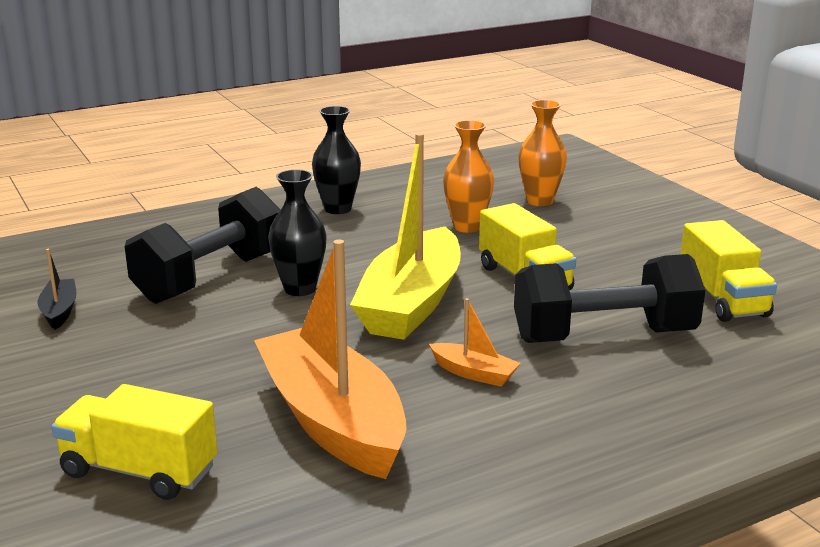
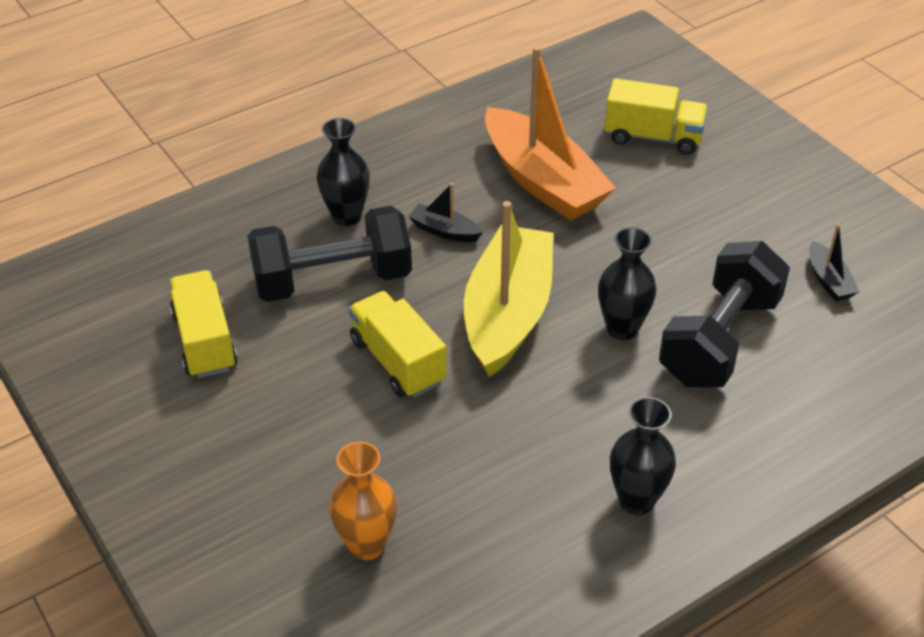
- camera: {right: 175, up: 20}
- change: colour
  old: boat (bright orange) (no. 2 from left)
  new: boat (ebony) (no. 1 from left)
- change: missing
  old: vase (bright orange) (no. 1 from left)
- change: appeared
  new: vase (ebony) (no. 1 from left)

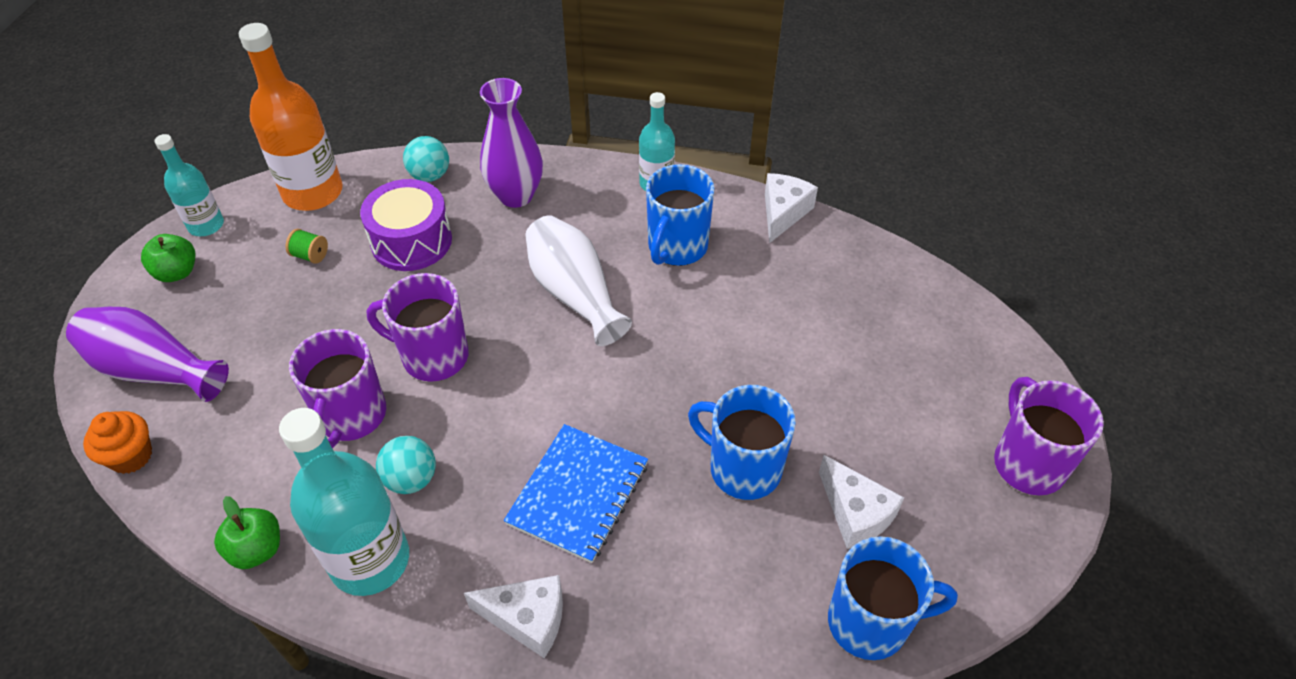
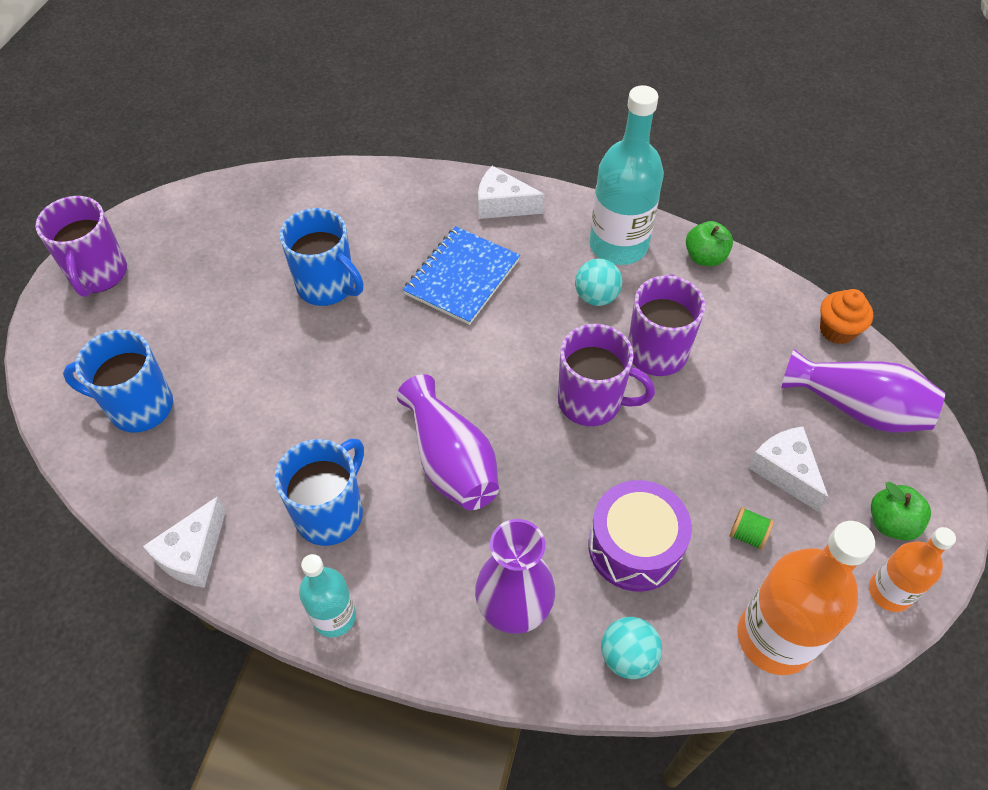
- camera: {right: -175, up: 5}
- change: colour
  old: drink bottle (turquoise) (no. 1 from left)
  new: drink bottle (bright orange) (no. 2 from left)
- change: colour
  old: vase (snow-white)
  new: vase (violet) (no. 1 from left)
- change: relocated
  old: cheese (snow-white) (no. 3 from left)
- change: relocated
  old: mug (cobalt) (no. 3 from left in the first image)
  new: mug (cobalt) (no. 1 from left)

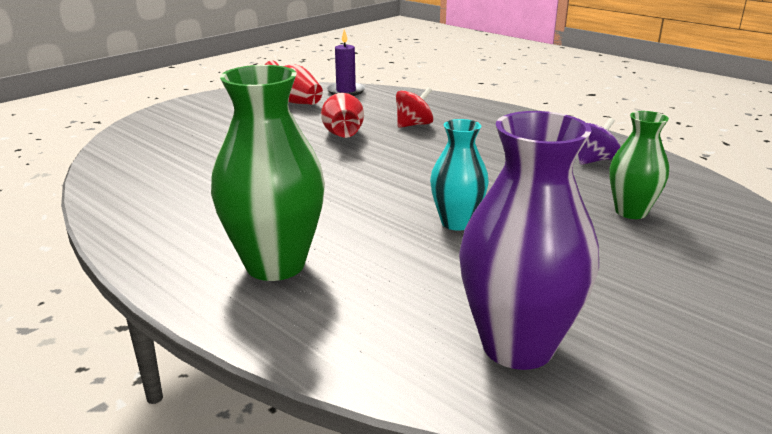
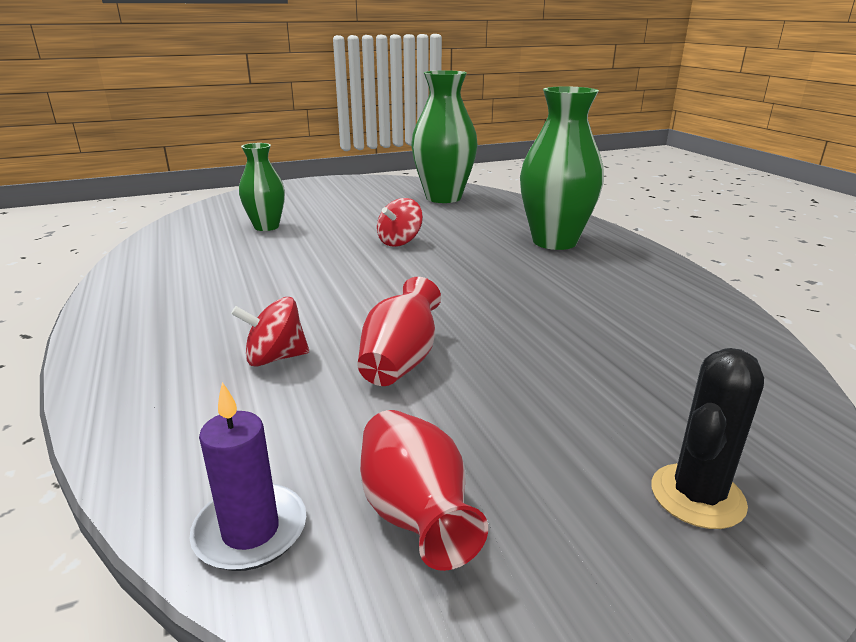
- camera: {right: -155, up: 0}
- change: exchanged
  old: vase (turquoise)
  new: toy top (red) (no. 2 from left)
- change: colour
  old: vase (violet)
  new: vase (emerald) (no. 2 from left)
- change: missing
  old: toy top (violet)
- change: appeared
  new: prickly plant (ebony)

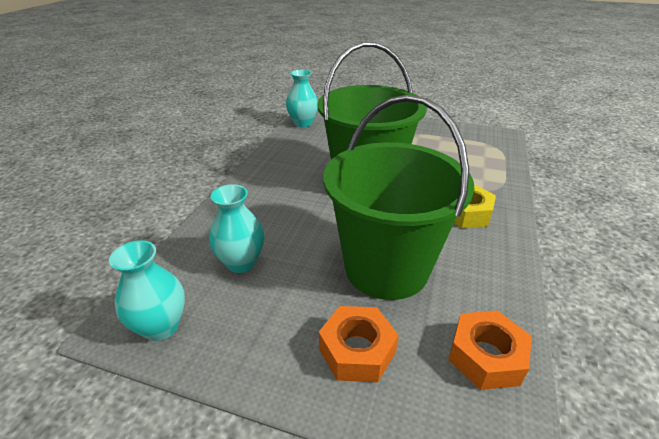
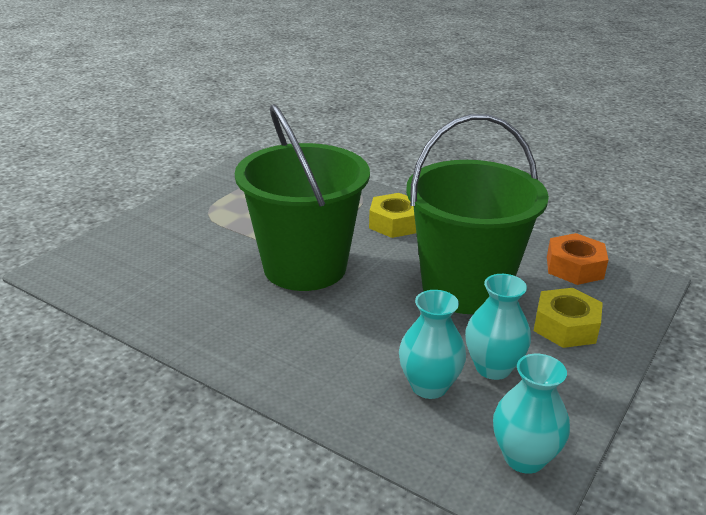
- camera: {right: -75, up: -5}
- change: relocated
  old: vase (turquoise) (no. 3 from left in the first image)
  new: vase (turquoise) (no. 2 from left)
- change: colour
  old: hexagon nut (bright orange) (no. 1 from left)
  new: hexagon nut (yellow) (no. 2 from left)

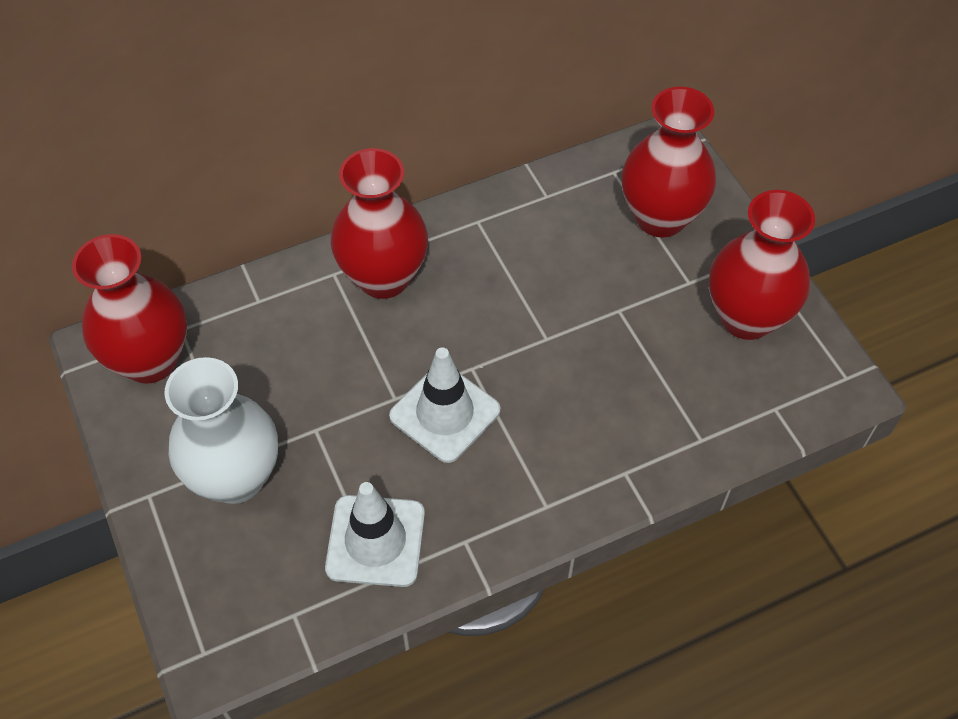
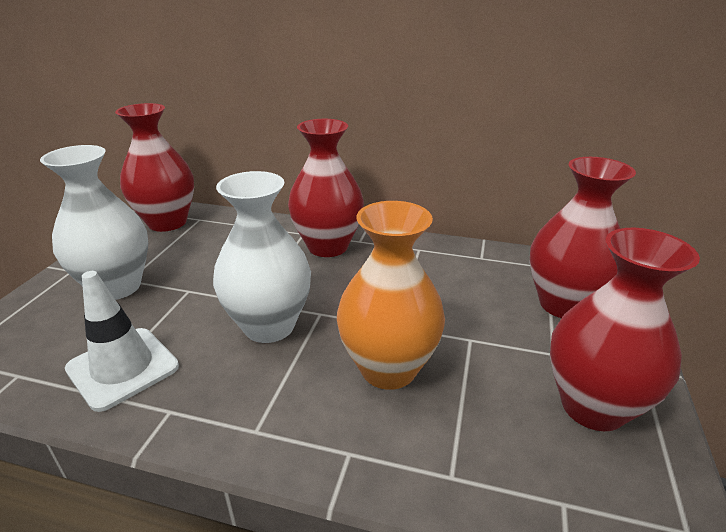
- camera: {right: 40, up: -25}
- change: exchanged
  old: traffic cone (snow-white) (no. 2 from left)
  new: vase (snow-white) (no. 2 from left)
- change: appeared
  new: vase (bright orange)

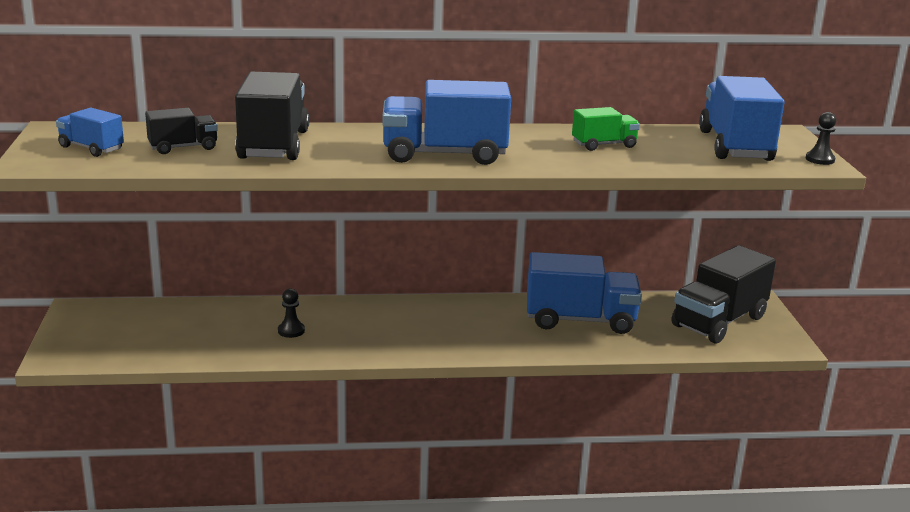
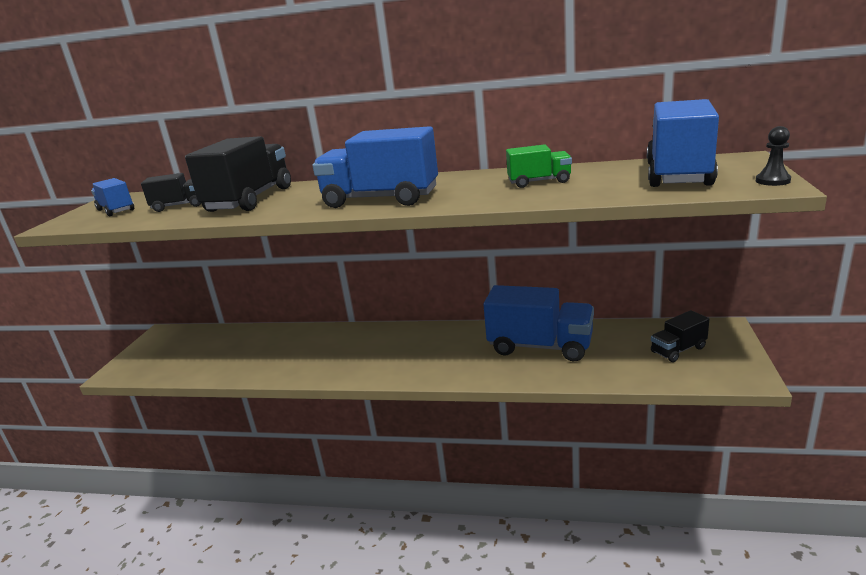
- camera: {right: 20, up: 0}
- change: missing
  old: pawn (ebony) (no. 1 from left)
- change: size
  old: toy truck (ebony) (no. 3 from left)
  factor: 0.53

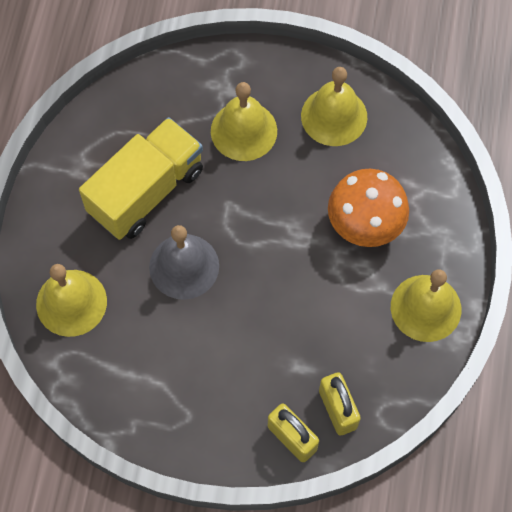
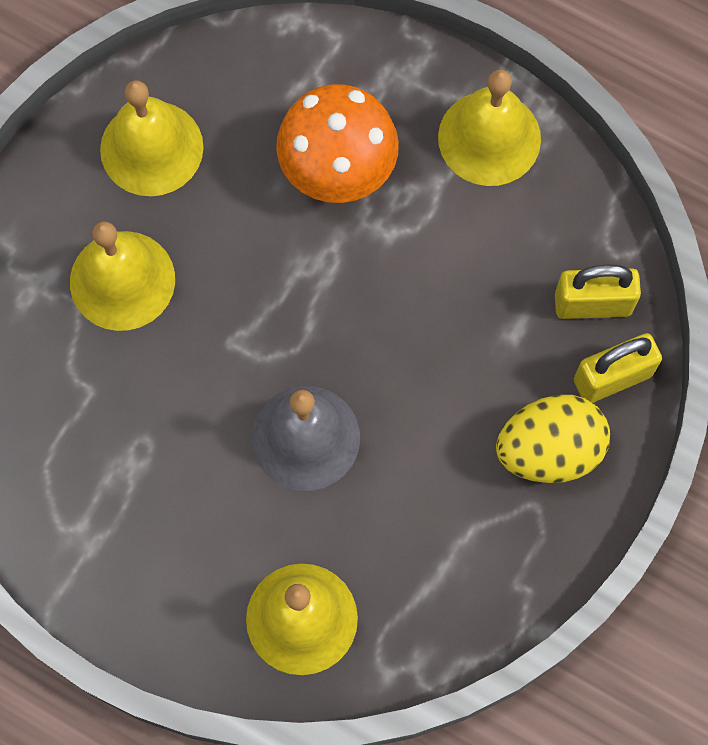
- camera: {right: -70, up: 5}
- change: missing
  old: toy truck (yellow)
- change: appeared
  new: egg shape (yellow)

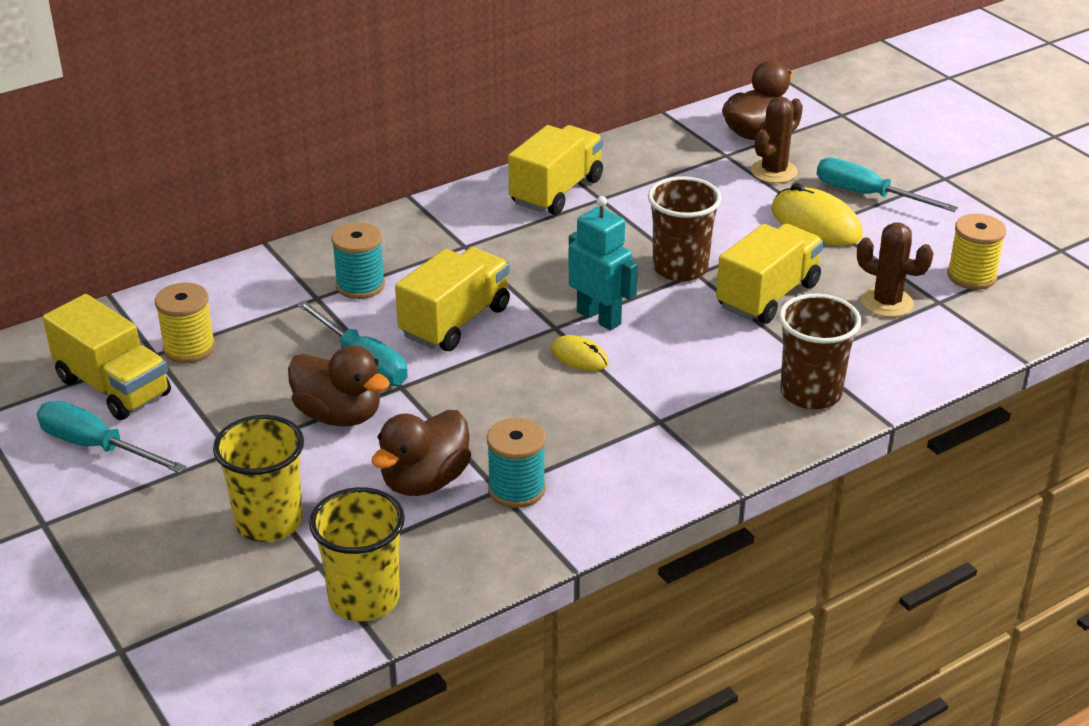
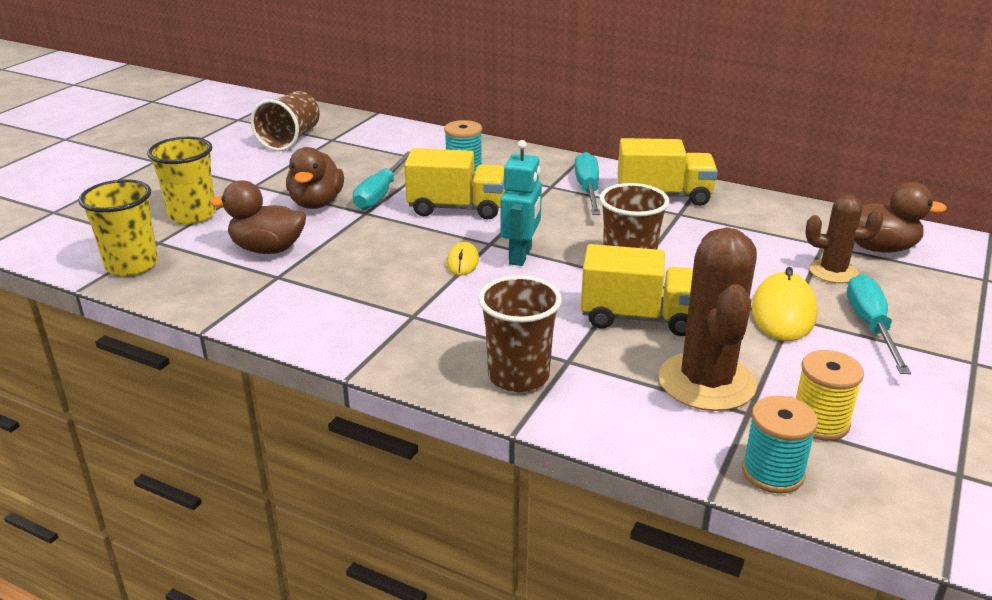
- camera: {right: 60, up: -5}
- change: relocated
  old: hand screwdriver (turquoise) (no. 1 from left in the first image)
  new: hand screwdriver (turquoise) (no. 2 from left)
- change: exchanged
  old: toy truck (yellow) (no. 1 from left)
  new: beaker (dark brown) (no. 1 from left)
- change: missing
  old: spool (yellow) (no. 1 from left)
- change: relocated
  old: spool (turquoise) (no. 2 from left)
- change: size
  old: prickly plant (dark brown) (no. 2 from left in the first image)
  factor: 1.71

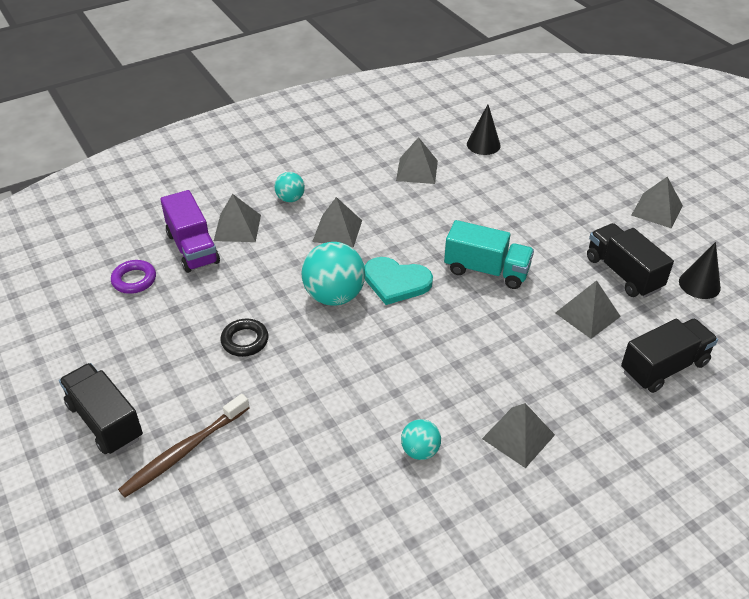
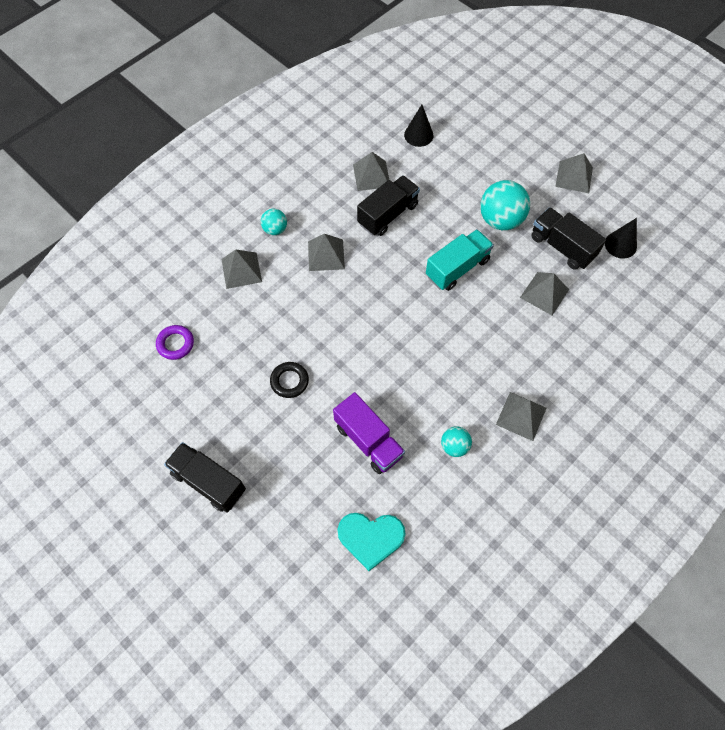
- camera: {right: -15, up: 20}
- change: missing
  old: tooth brush (dark brown)
- change: relocated
  old: toy truck (violet)
- change: relocated
  old: play ball (turquoise) (no. 2 from left in the first image)
  new: play ball (turquoise) (no. 3 from left)
- change: relocated
  old: heart shape (turquoise)
- change: spun
  old: toy truck (turquoise)
  degrees: -45
- change: relocated
  old: toy truck (ebony) (no. 3 from left in the first image)
  new: toy truck (ebony) (no. 2 from left)

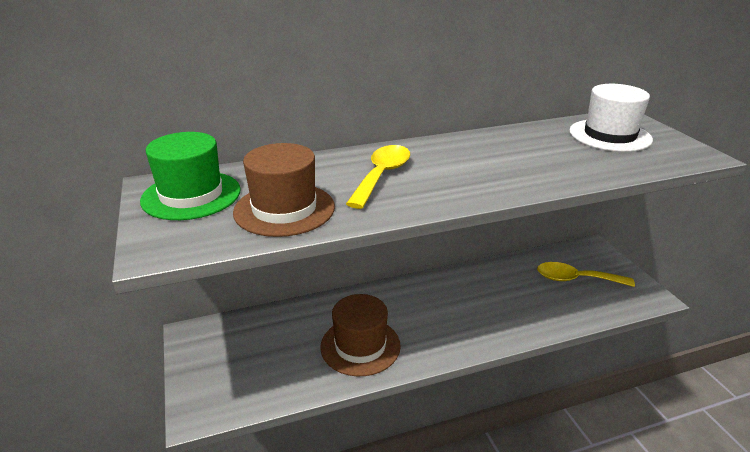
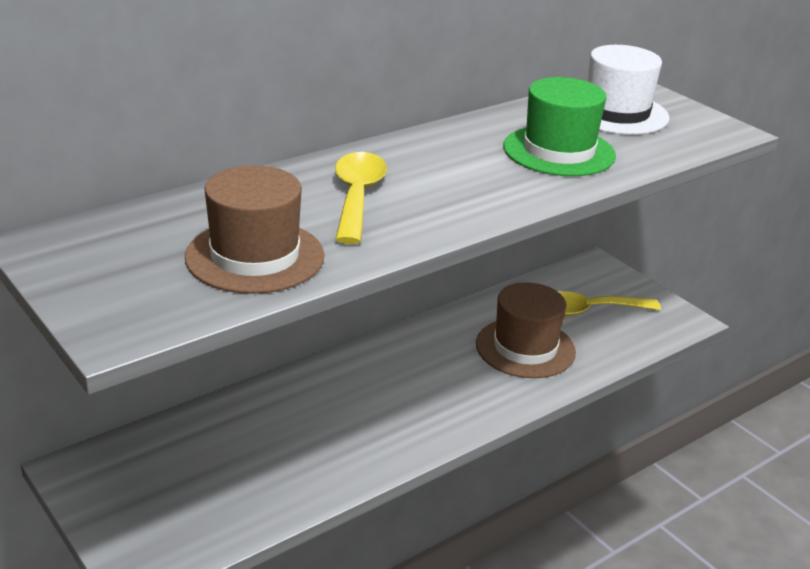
- camera: {right: -20, up: 0}
- change: relocated
  old: top hat (emerald)
- change: relocated
  old: top hat (dark brown) (no. 2 from left)

